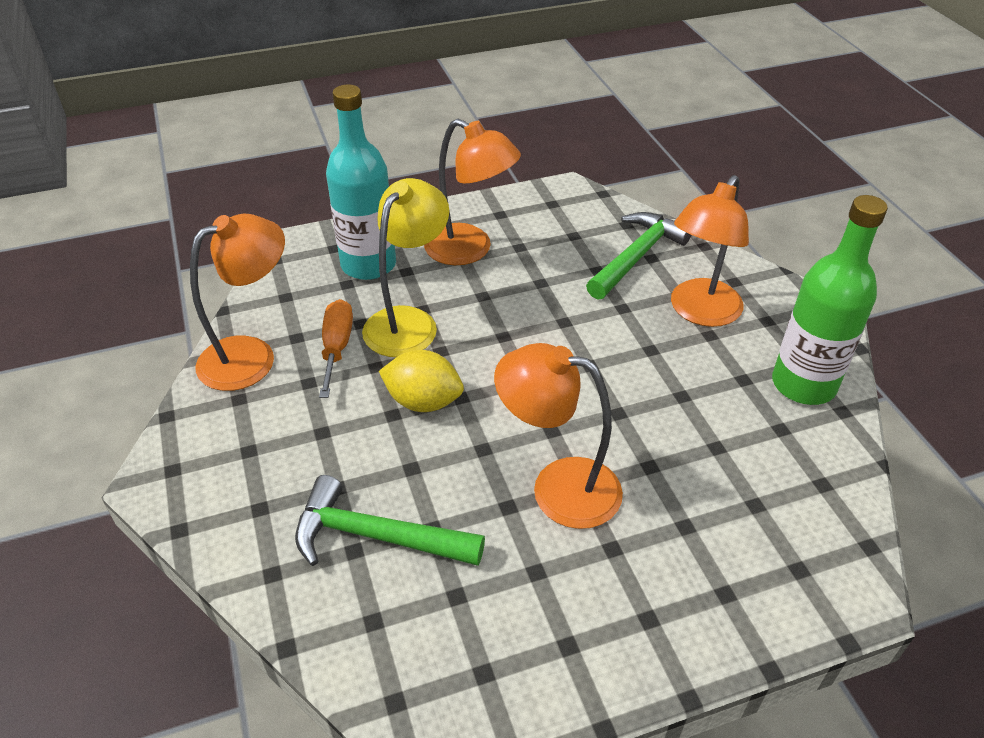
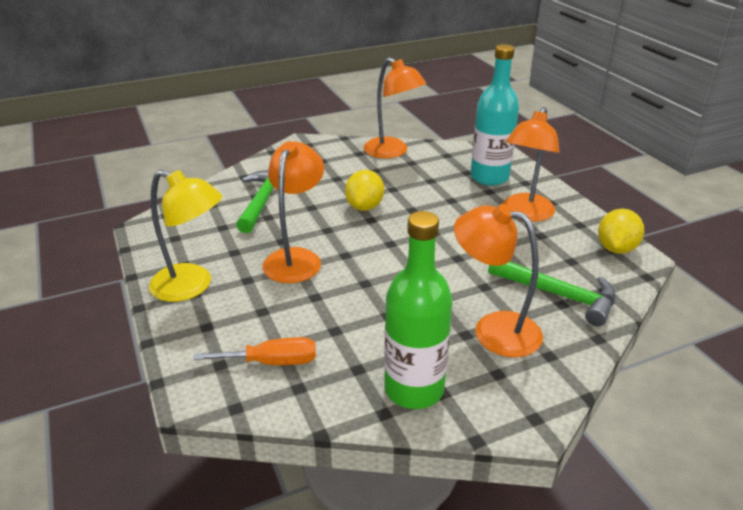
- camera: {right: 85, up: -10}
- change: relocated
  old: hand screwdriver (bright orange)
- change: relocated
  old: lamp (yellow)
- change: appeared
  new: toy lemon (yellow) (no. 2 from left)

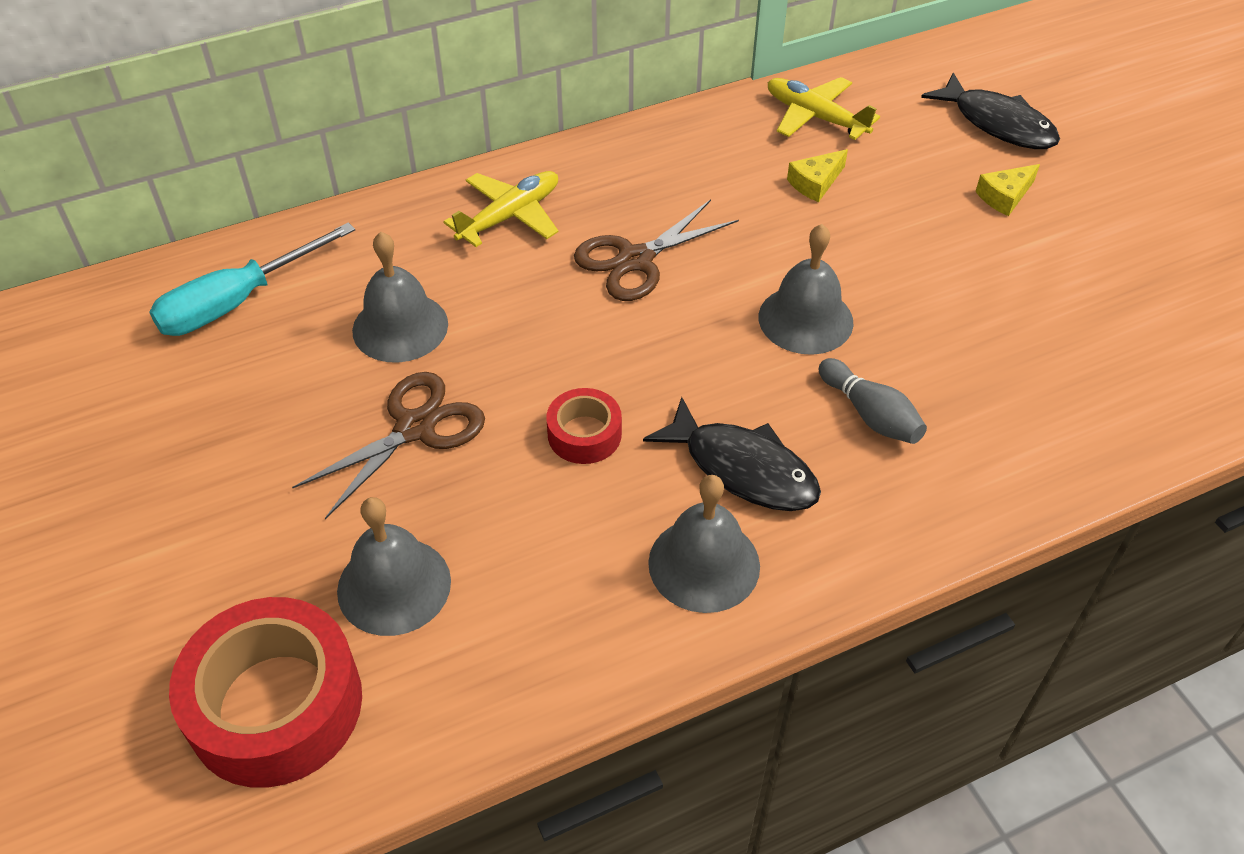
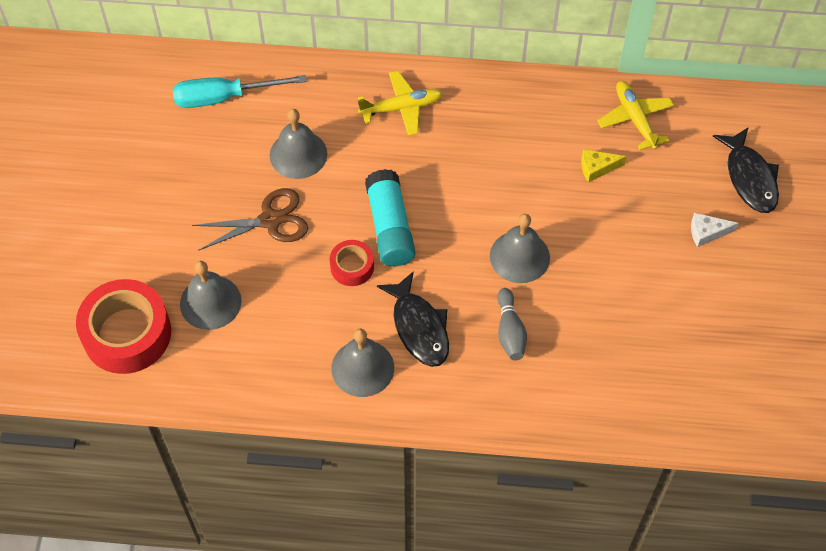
- camera: {right: 30, up: 10}
- change: missing
  old: scissors (dark brown) (no. 2 from left)
- change: colour
  old: cheese (yellow) (no. 2 from left)
  new: cheese (snow-white)
- change: appeared
  new: glue stick (turquoise)

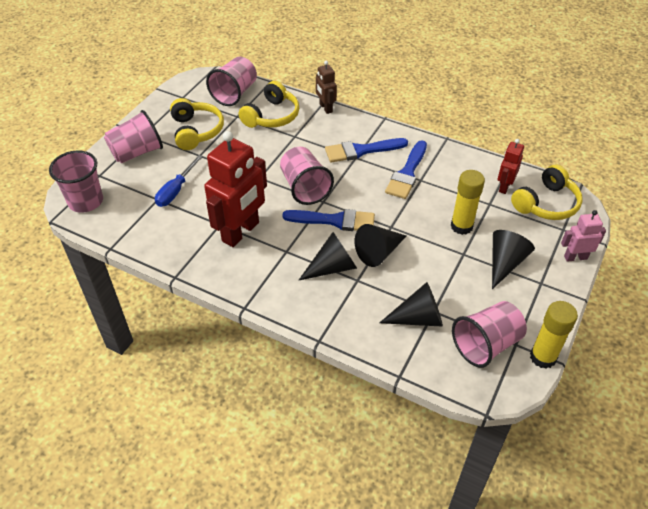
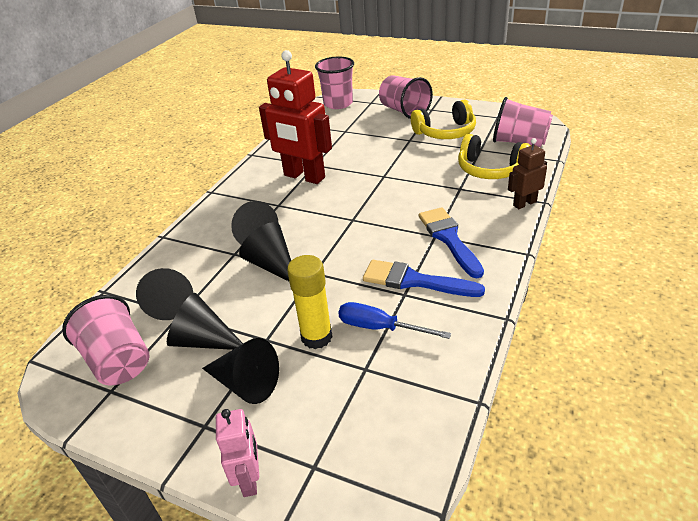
- camera: {right: 90, up: -10}
- change: relocated
  old: hand screwdriver (cobalt)
- change: missing
  old: beaker (rosy) (no. 4 from left)
- change: missing
  old: brush (cobalt) (no. 1 from left)
- change: missing
  old: toy robot (red) (no. 2 from left)
- change: missing
  old: headset (yellow) (no. 3 from left)
- change: missing
  old: glue stick (yellow) (no. 2 from left)
- change: appeared
  new: cone shape (ebony) (no. 2 from left)

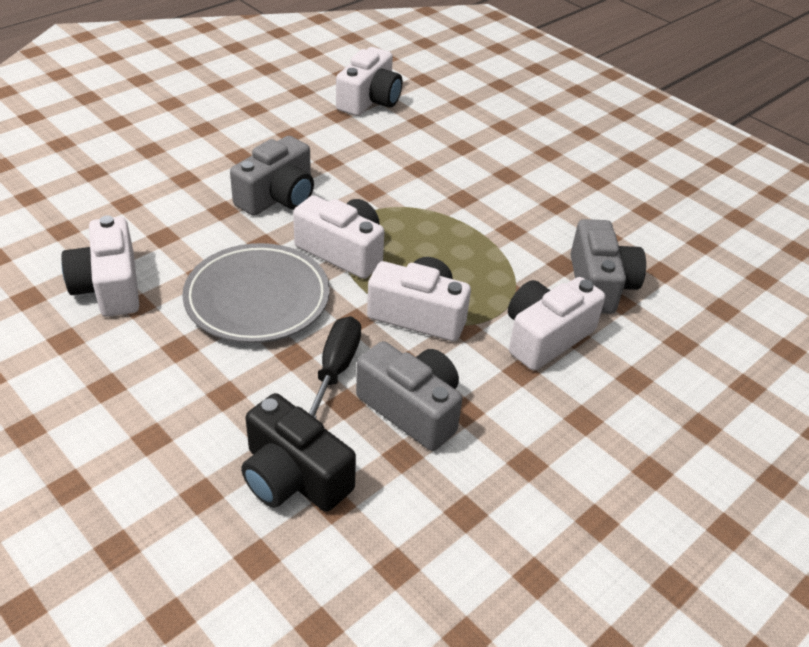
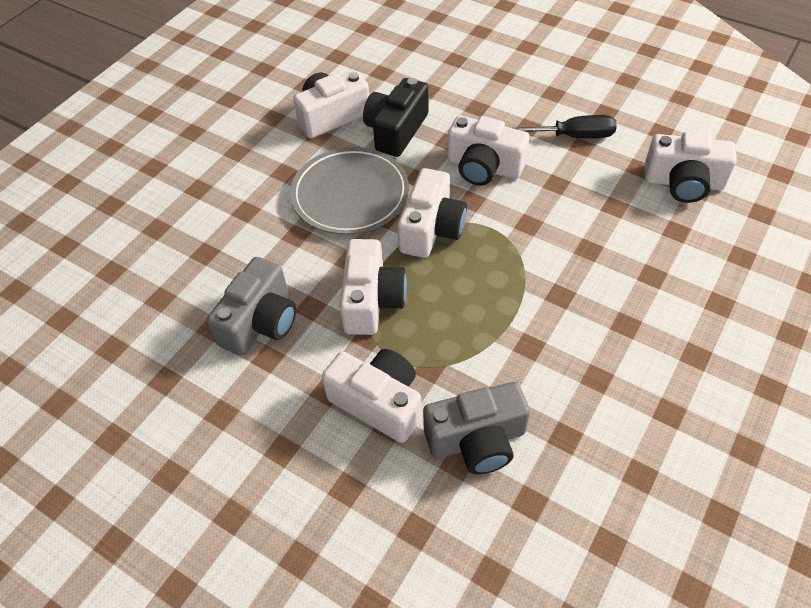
- camera: {right: 80, up: 10}
- change: colour
  old: photo camera (gray) (no. 1 from left)
  new: photo camera (snow-white) (no. 5 from left)
- change: relocated
  old: photo camera (ebony)
- change: relocated
  old: hand screwdriver (ebony)

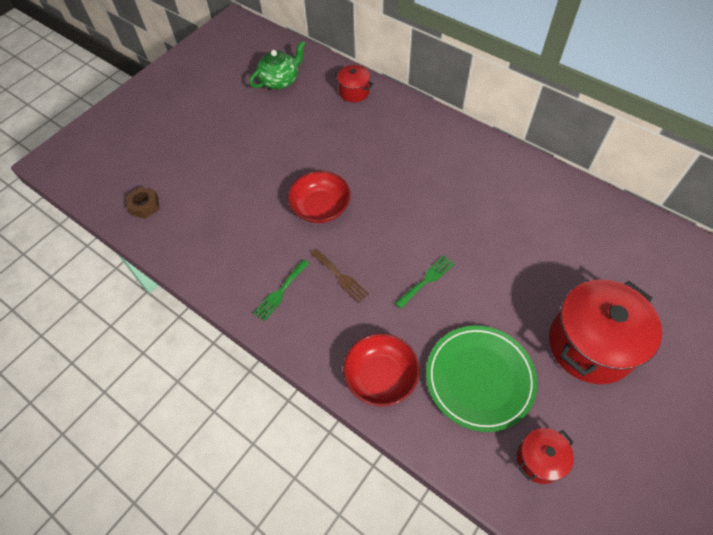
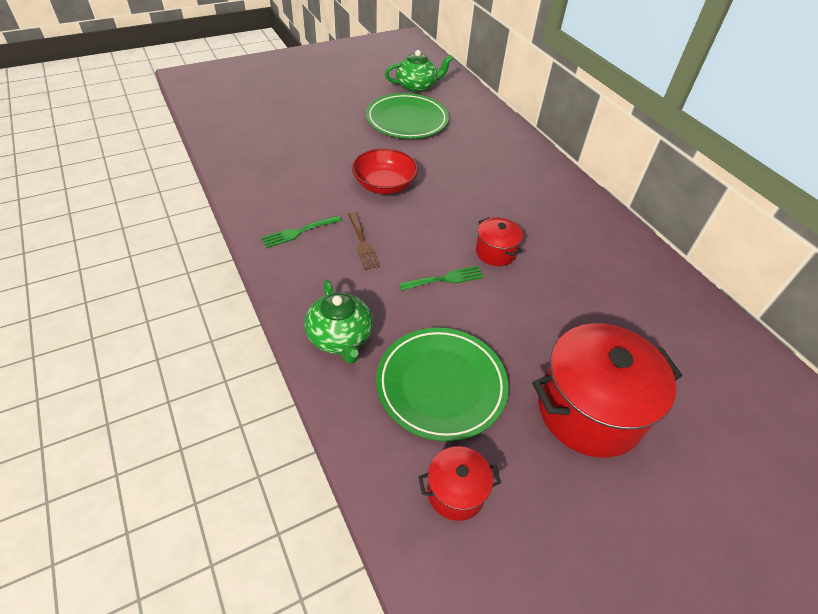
- camera: {right: 20, up: -10}
- change: missing
  old: hexagon nut (dark brown)
- change: relocated
  old: pot (red) (no. 1 from left in the first image)
  new: pot (red) (no. 2 from left)
- change: exchanged
  old: serving bowl (red) (no. 2 from left)
  new: teapot (emerald) (no. 1 from left)
- change: appeared
  new: dinner plate (emerald) (no. 1 from left)

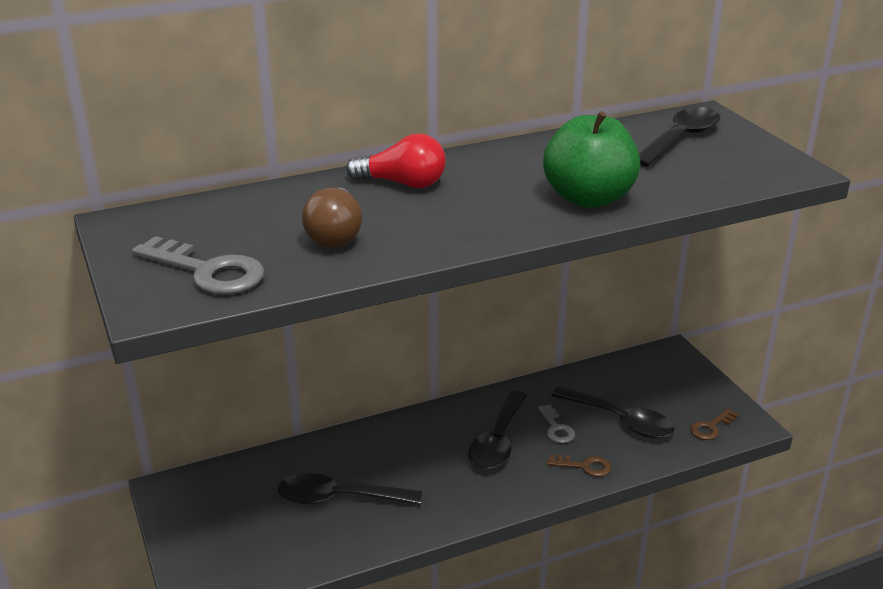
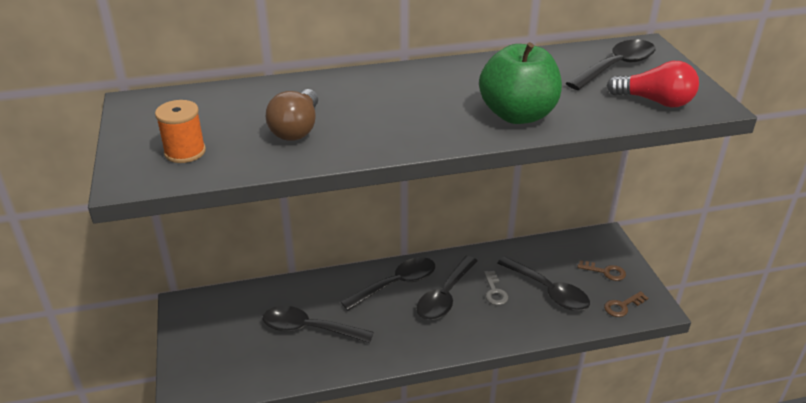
- camera: {right: 10, up: 5}
- change: exchanged
  old: door key (gray) (no. 1 from left)
  new: spool (bright orange)
- change: relocated
  old: bulb (red)
- change: relocated
  old: door key (dark brown) (no. 1 from left)
- change: appeared
  new: tablespoon (ebony) (no. 2 from left)

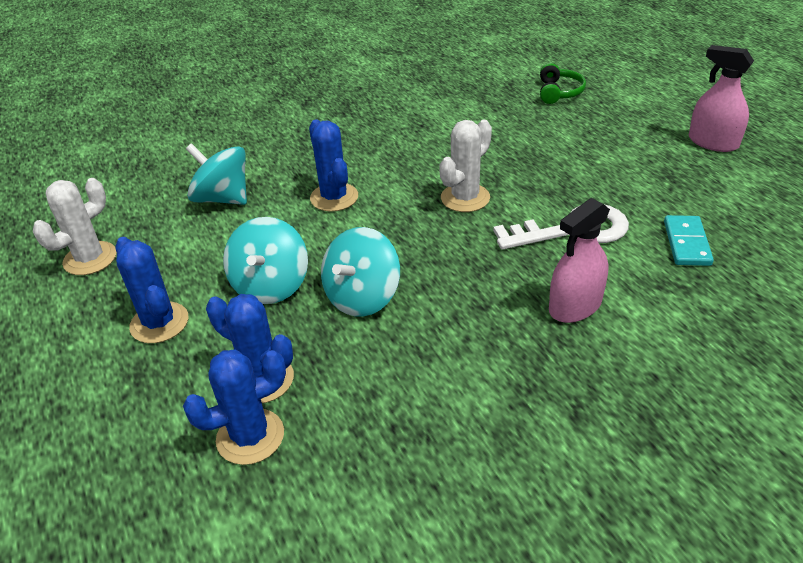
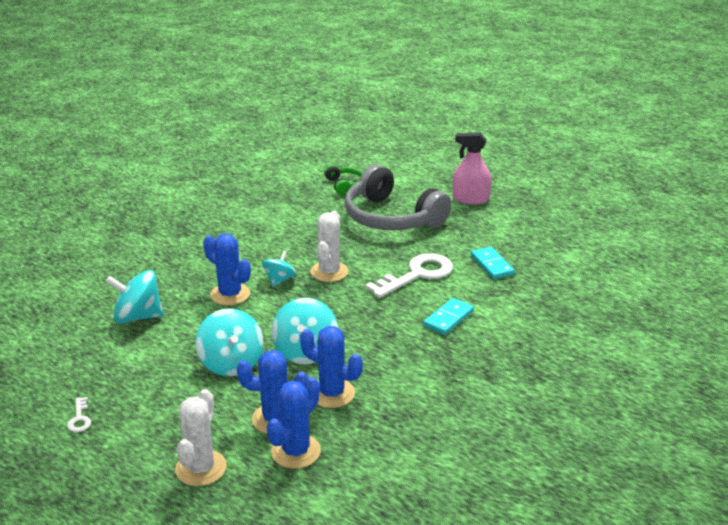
- camera: {right: -30, up: -10}
- change: relocated
  old: prickly plant (snow-white) (no. 1 from left)
- change: relocated
  old: prickly plant (cobalt) (no. 1 from left in the first image)
  new: prickly plant (cobalt) (no. 4 from left)
- change: exchanged
  old: sprayer (rosy) (no. 1 from left)
  new: domino piece (turquoise) (no. 1 from left)
- change: appeared
  new: door key (snow-white) (no. 1 from left)
- change: appeared
  new: toy top (turquoise) (no. 3 from left)
- change: appeared
  new: headset (gray)

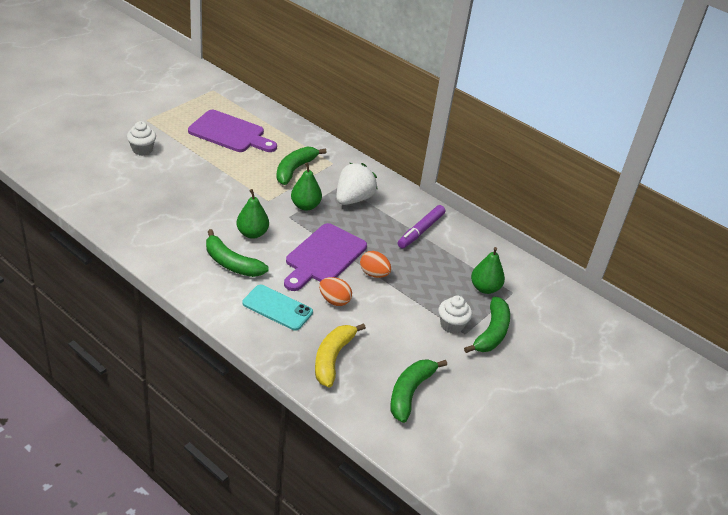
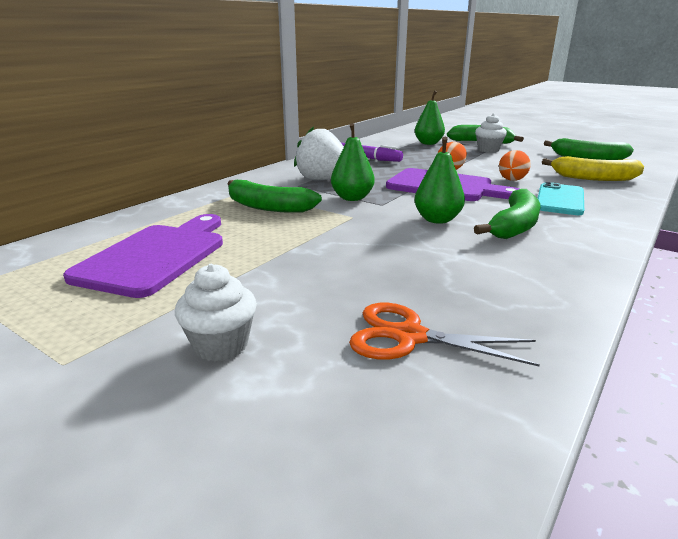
- camera: {right: -90, up: -15}
- change: appeared
  new: scissors (bright orange)

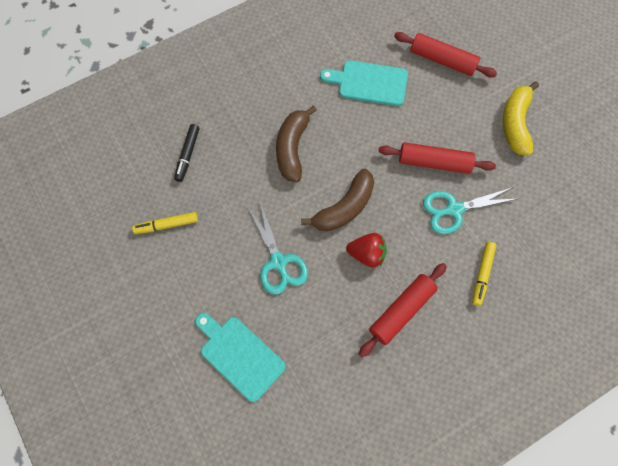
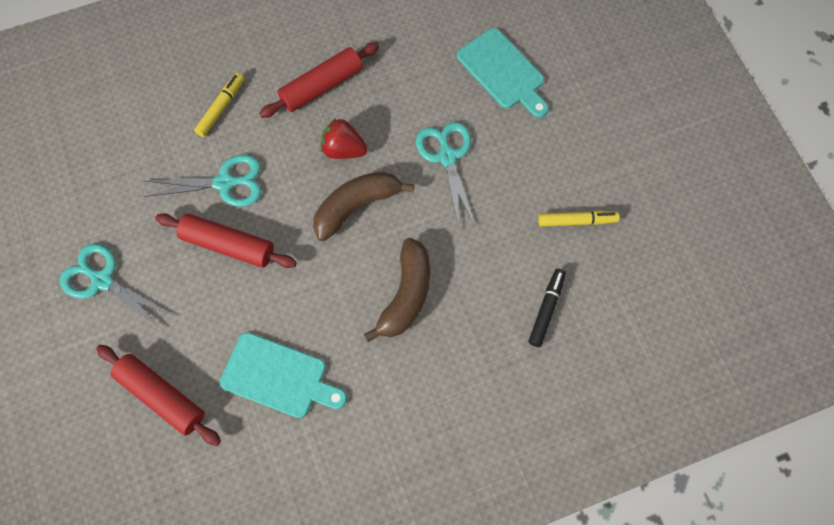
- camera: {right: -170, up: 0}
- change: exchanged
  old: banana fruit (yellow)
  new: scissors (turquoise) (no. 1 from left)

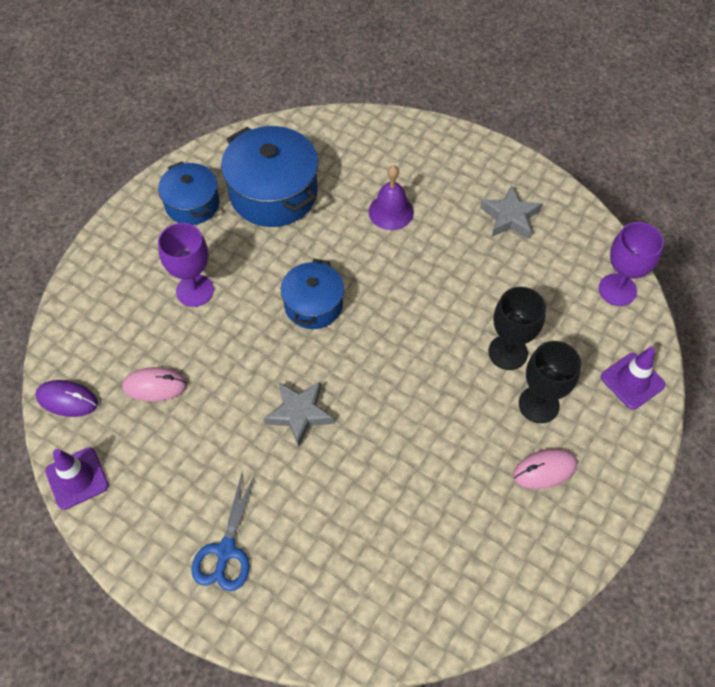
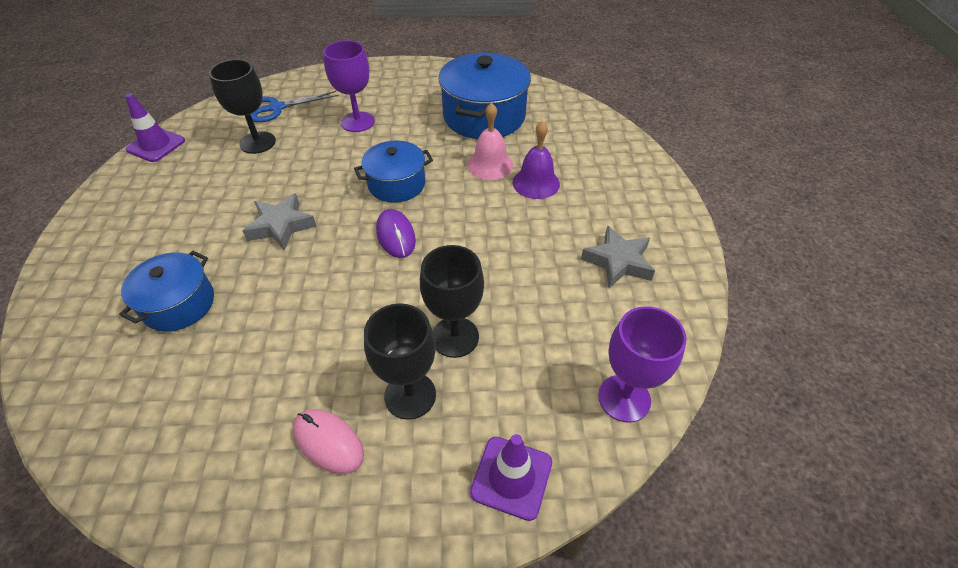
- camera: {right: 55, up: -10}
- change: relocated
  old: PC mouse (violet)
- change: exchanged
  old: PC mouse (rosy) (no. 1 from left)
  new: wine glass (ebony) (no. 1 from left)
- change: relocated
  old: pot (cobalt) (no. 1 from left)
- change: relocated
  old: scissors (cobalt)
- change: appeared
  new: bell (rosy)

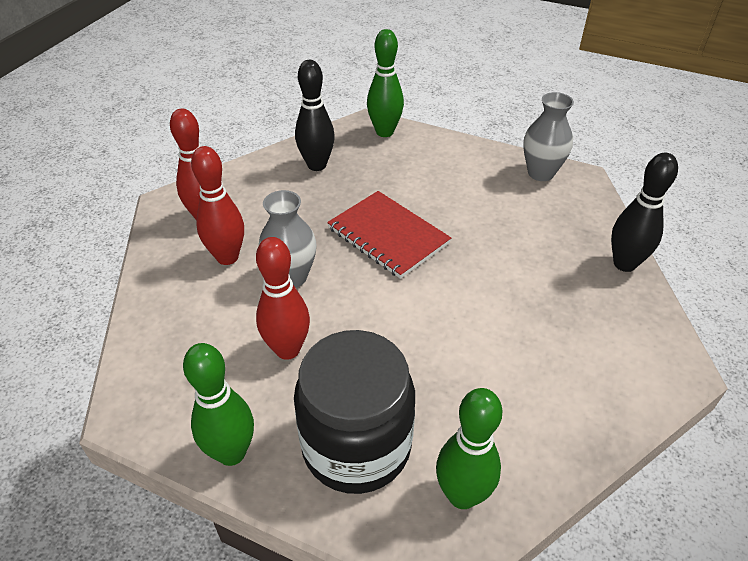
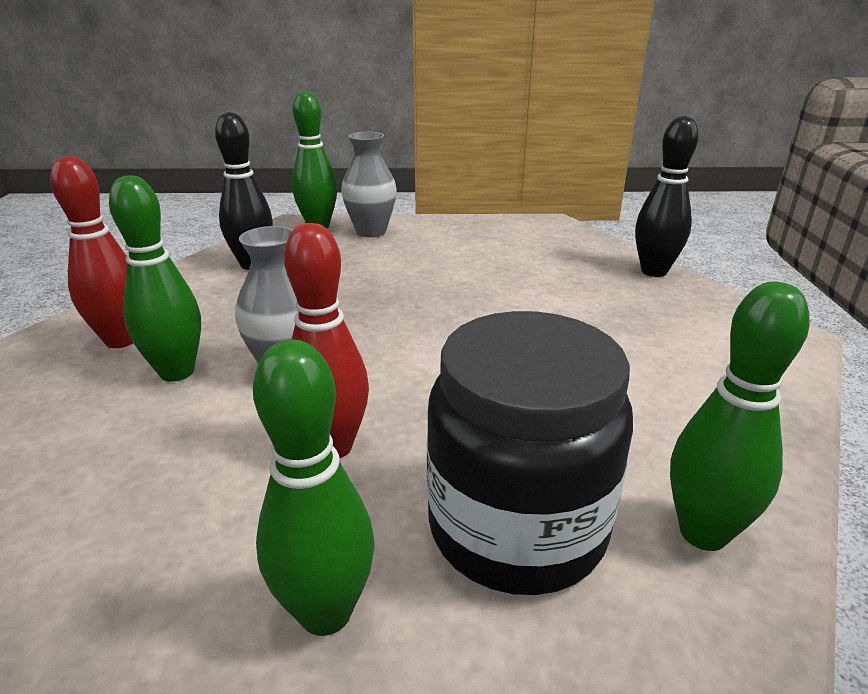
- camera: {right: -25, up: -15}
- change: colour
  old: skittle (red) (no. 2 from left)
  new: skittle (emerald) (no. 1 from left)
- change: missing
  old: notebook (red)
- change: relocated
  old: vase (gray) (no. 2 from left)

